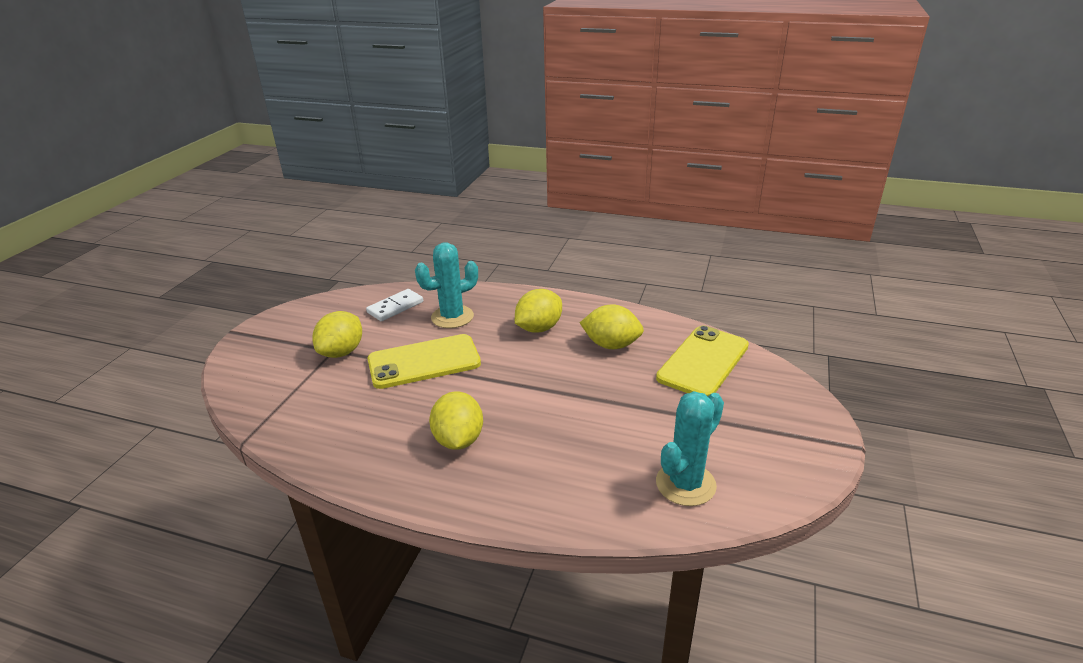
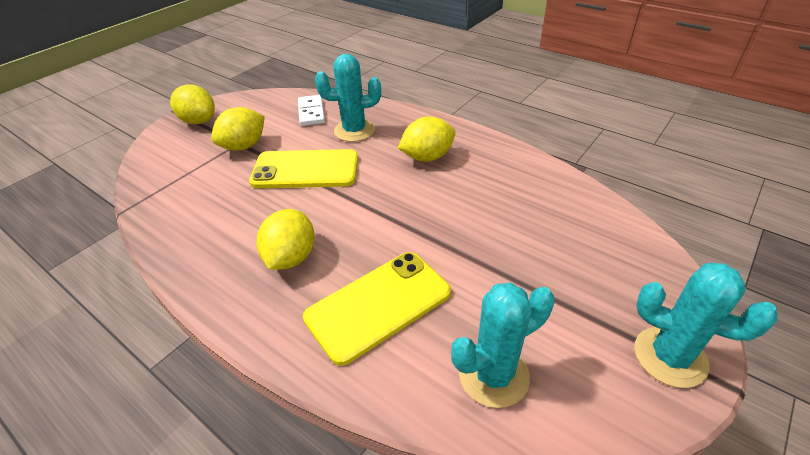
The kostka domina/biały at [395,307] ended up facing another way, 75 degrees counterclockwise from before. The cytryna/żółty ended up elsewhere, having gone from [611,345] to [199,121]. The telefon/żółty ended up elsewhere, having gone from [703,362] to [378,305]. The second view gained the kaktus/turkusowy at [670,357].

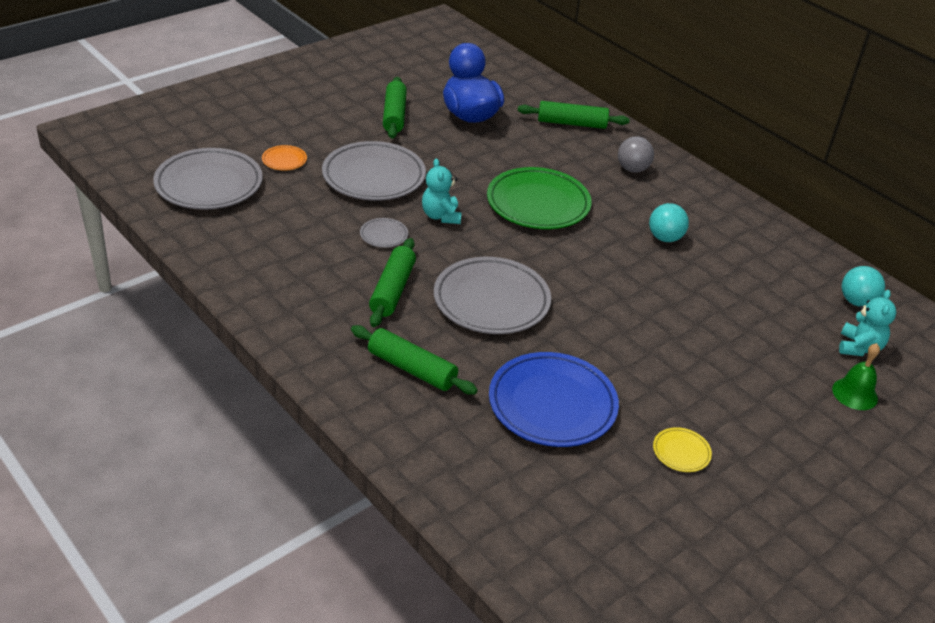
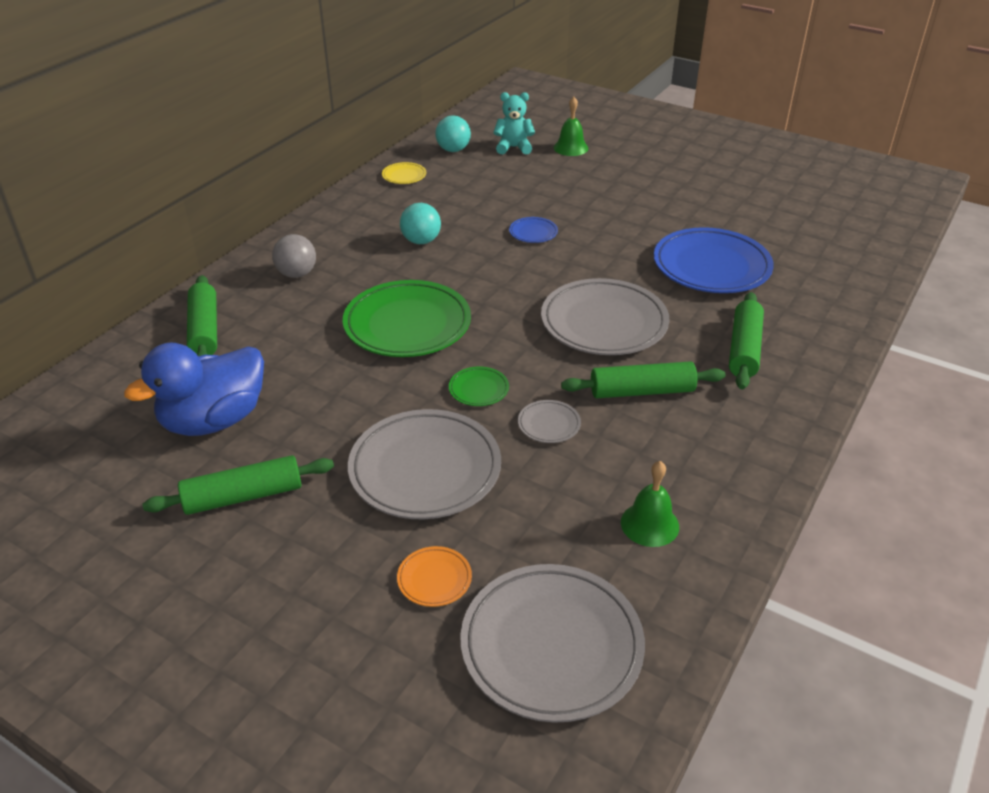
Where the miś/turkusowy stood at [441,216], the talerz/zielony came to stand at [478,389]. The talerz/żółty ended up elsewhere, having gone from [681,452] to [404,176]. The second view gained the talerz/niebieski at [533,233]. The second view gained the dzwonek/zielony at [649,524].

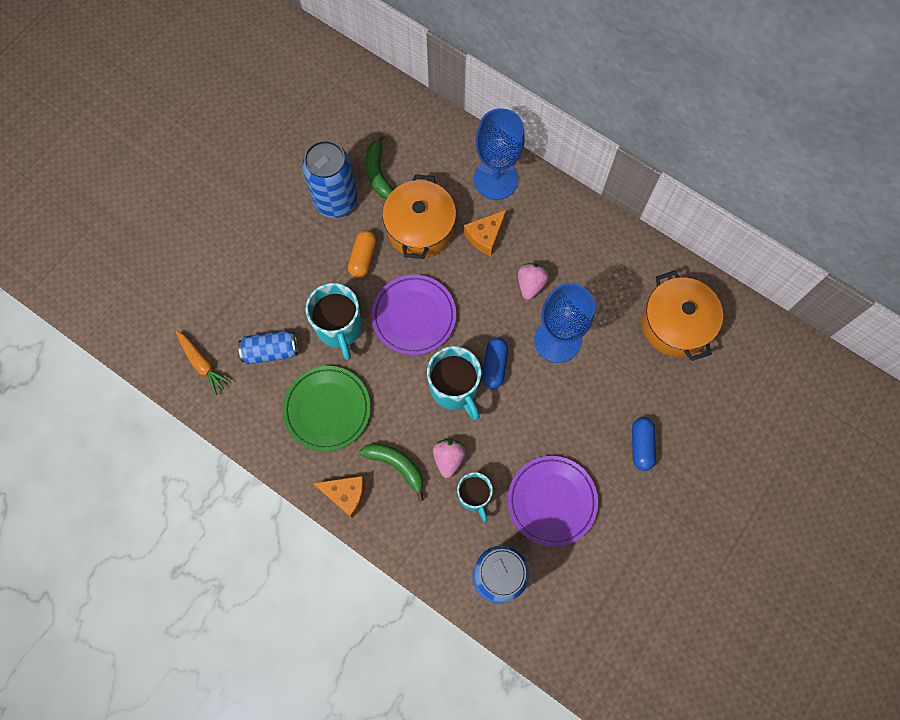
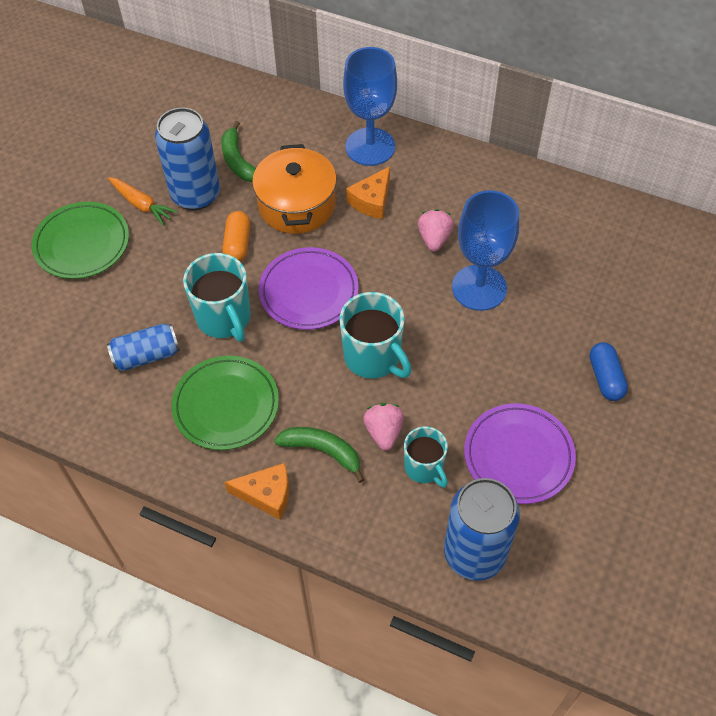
The second view lost the garnek/pomarańczowy at [676,324]. The marchewka/pomarańczowy ended up elsewhere, having gone from [202,364] to [142,205]. The second view lost the kapsułka/niebieski at [494,366]. The second view gained the talerz/zielony at [82,244].

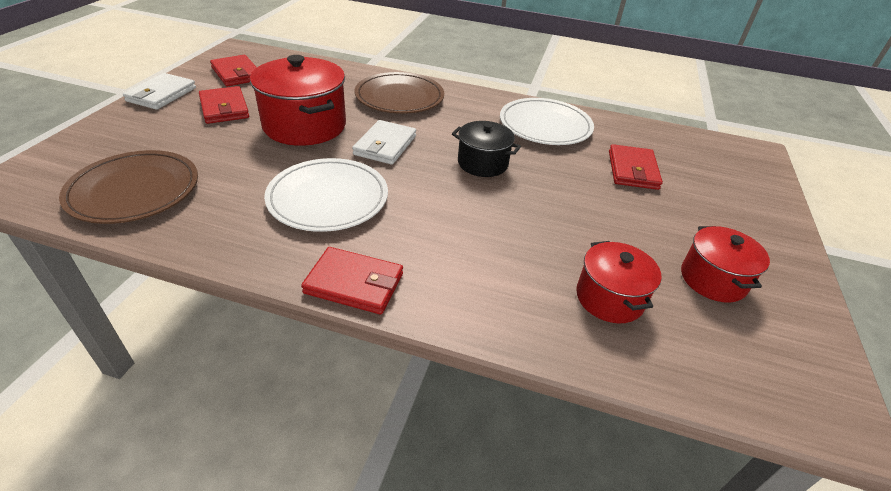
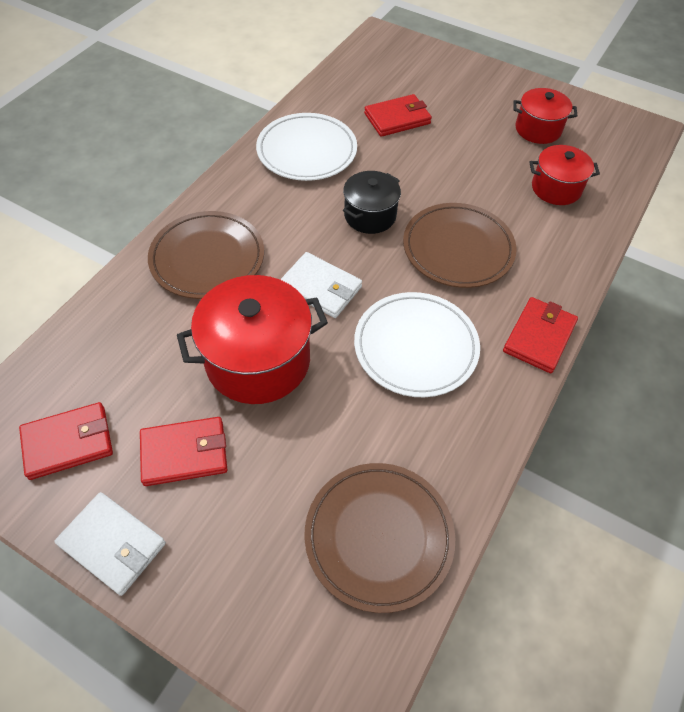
The portfel/czerwony at [632,170] ended up facing another way, 45 degrees counterclockwise from before. The second view gained the talerz/brązowy at [458,249].

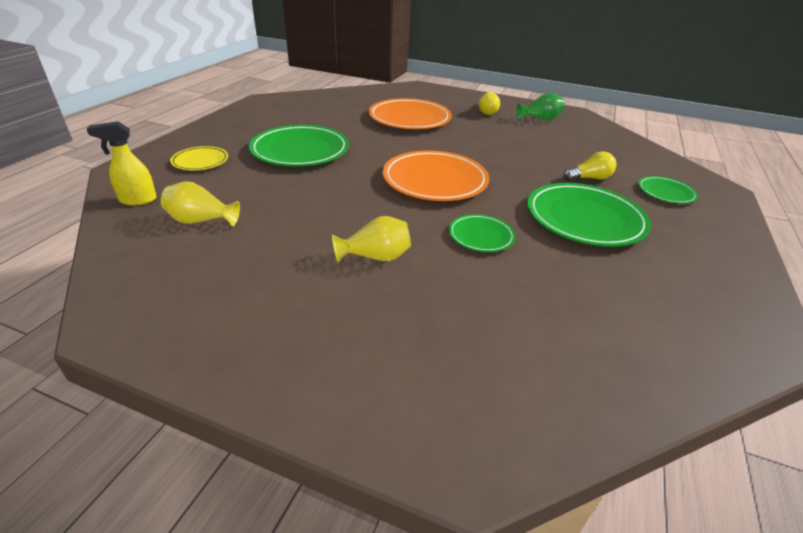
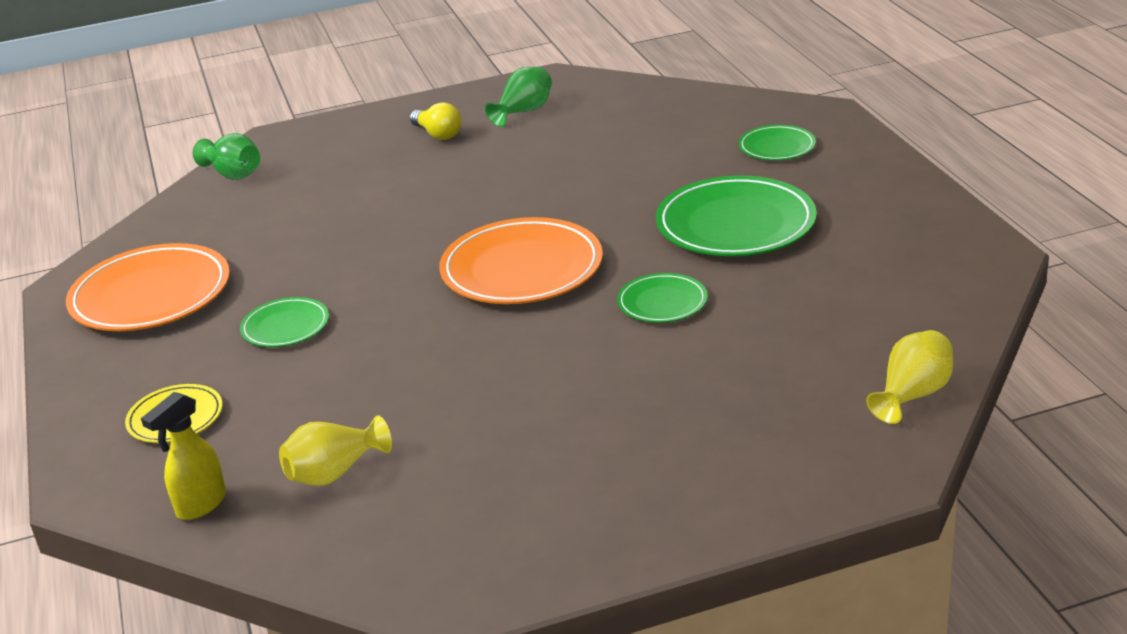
The talerz/pomarańczowy ended up elsewhere, having gone from [409,118] to [151,295]. The size of the talerz/zielony at [300,150] changed by a factor of 0.52. The second view lost the żarówka/żółty at [589,178]. The wazon/żółty ended up elsewhere, having gone from [375,257] to [912,395]. The second view gained the wazon/zielony at [233,174].

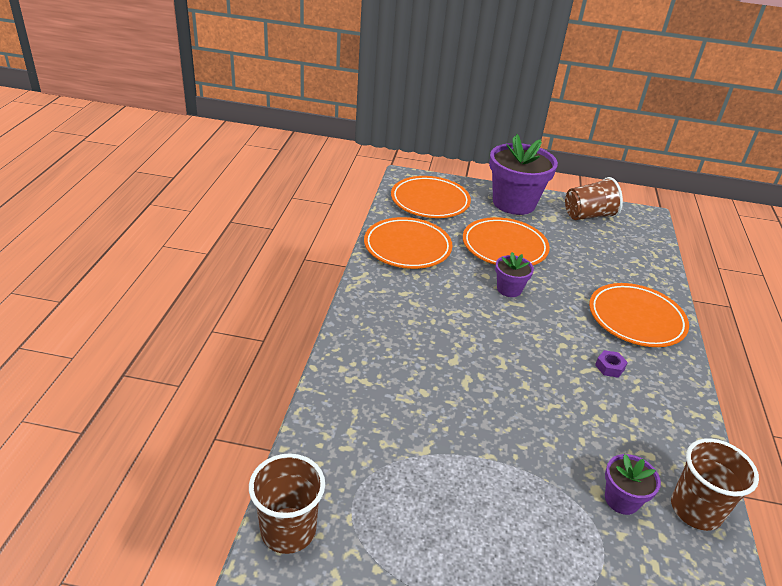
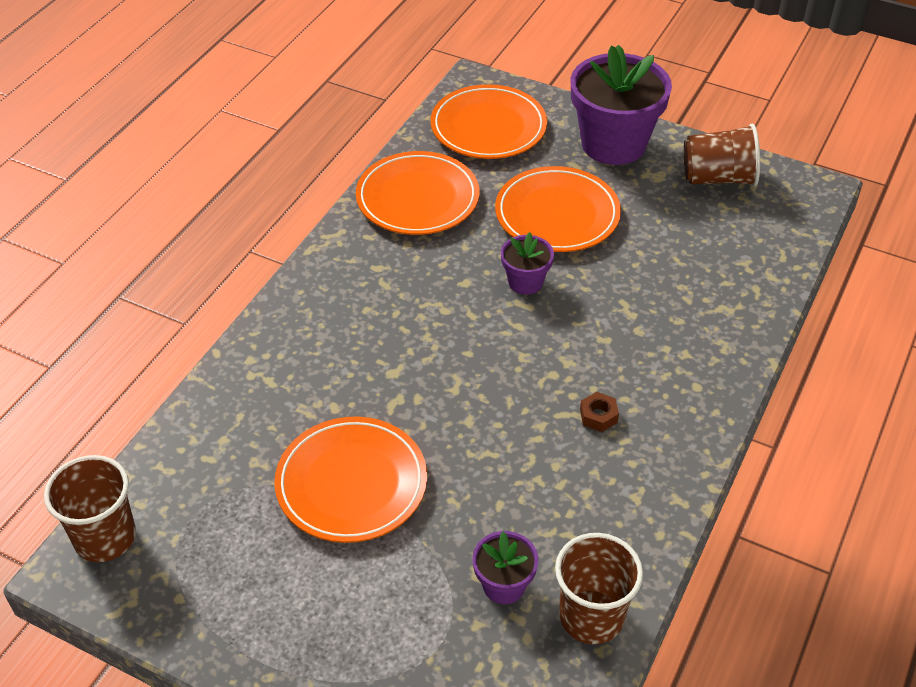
The talerz/pomarańczowy ended up elsewhere, having gone from [636,319] to [351,483]. What was the nakrętka/fioletowy at [609,367] turned into the nakrętka/brązowy at [598,416].

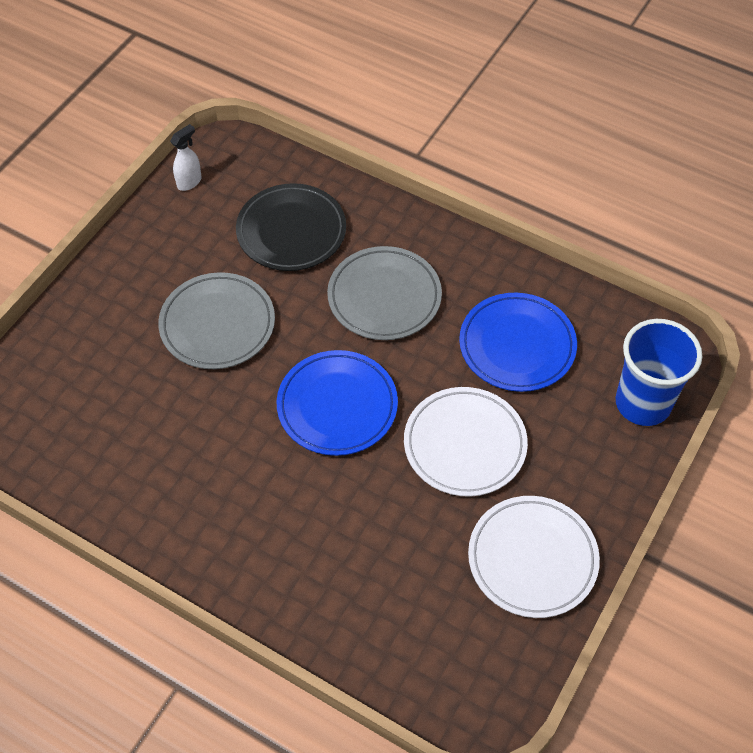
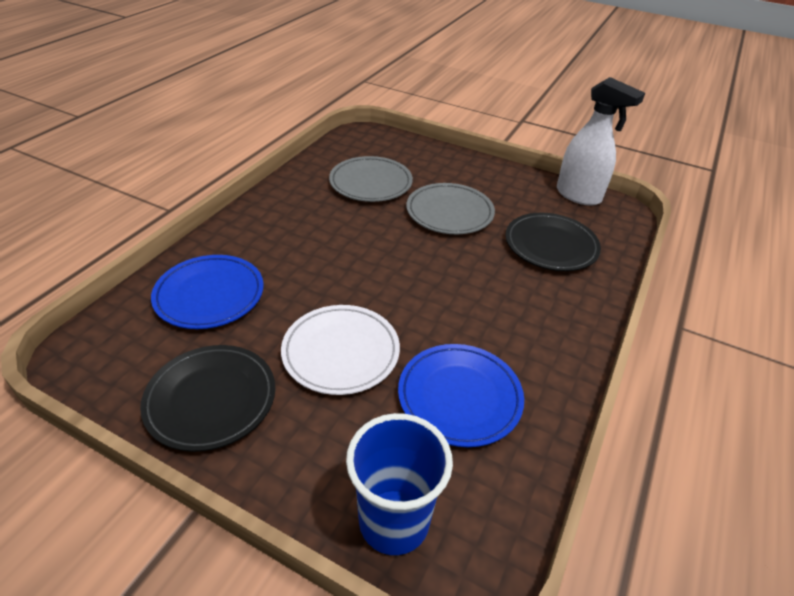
The size of the spryskiwacz/biały at [189,182] changed by a factor of 2.13. The talerz/szary ended up elsewhere, having gone from [384,297] to [370,183]. The talerz/niebieski ended up elsewhere, having gone from [337,406] to [209,295]. What was the talerz/biały at [532,559] turned into the talerz/czarny at [211,400].

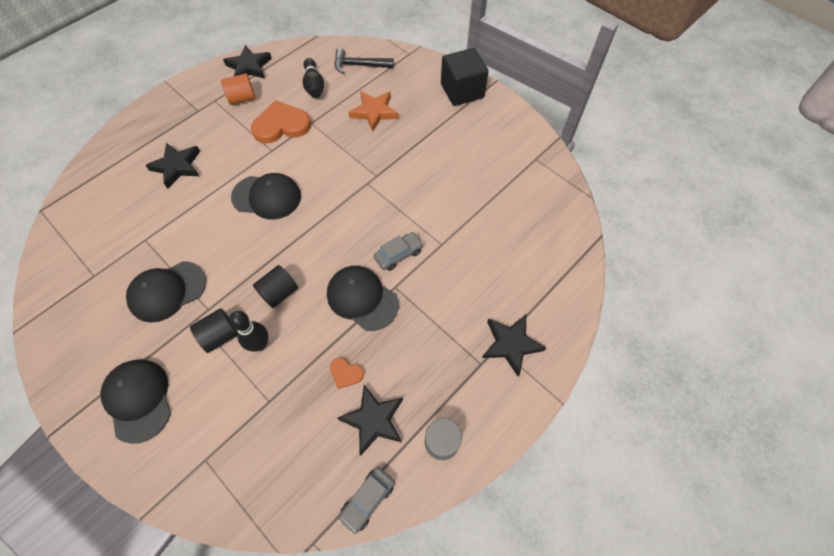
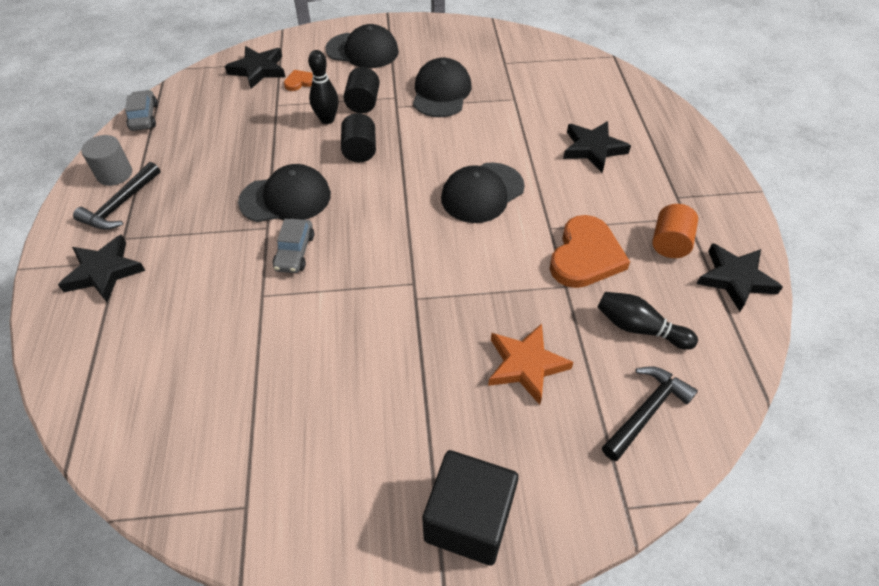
The serce/pomarańczowy ended up elsewhere, having gone from [346,373] to [300,82]. The gwiazda/czarny ended up elsewhere, having gone from [373,420] to [258,70]. The second view gained the młotek/czarny at [120,205].

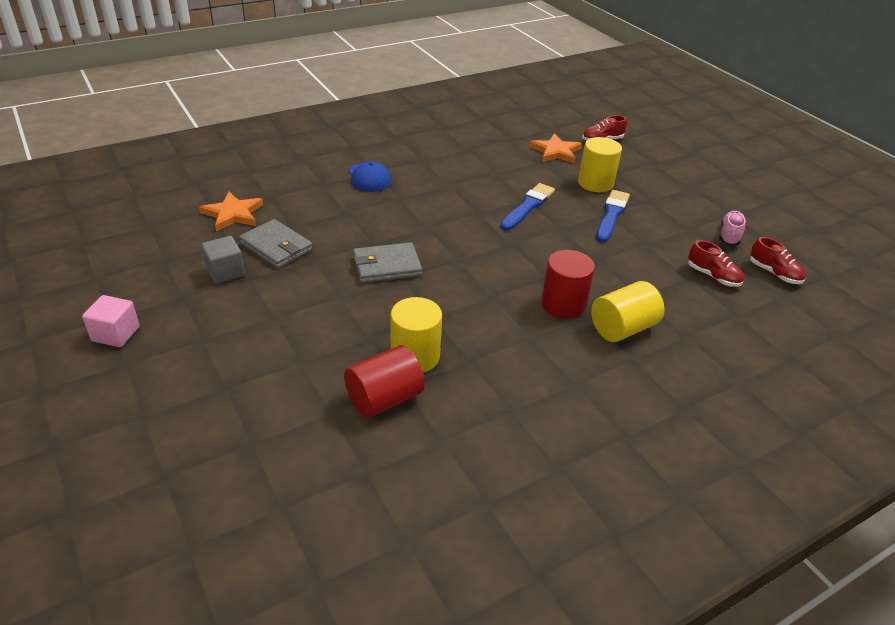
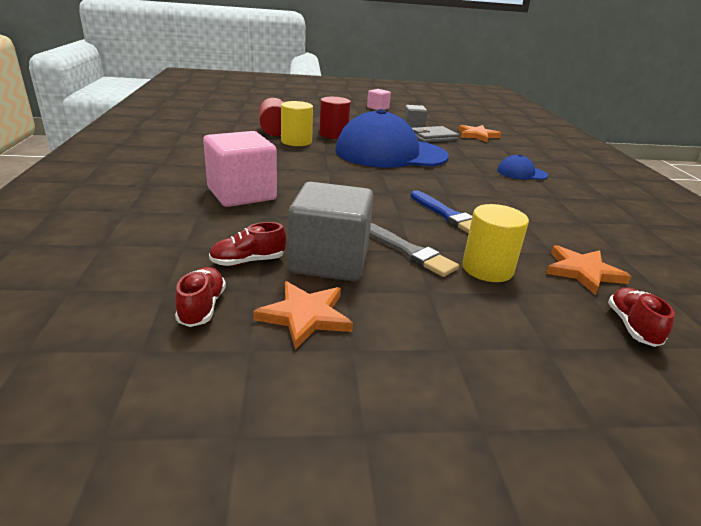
What was the pędzel/niebieski at [611,215] turned into the pędzel/szary at [407,251]. Where the but/różowy stood at [729,235], the gwiazda/pomarańczowy came to stand at [305,316]. The but/czerwony at [774,273] ended up facing another way, 105 degrees clockwise from before. Where the portfel/szary stood at [387,266], the czapka/niebieski came to stand at [390,153]. The walec/czerwony ended up elsewhere, having gone from [563,305] to [333,135]. Where the walec/żółty stood at [622,328], the sześcian/różowy came to stand at [241,194]. The second view gained the sześcian/szary at [329,261].

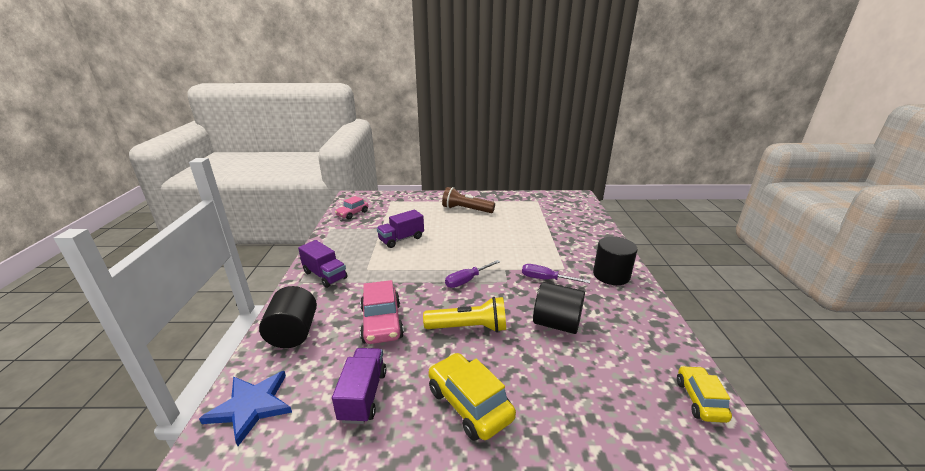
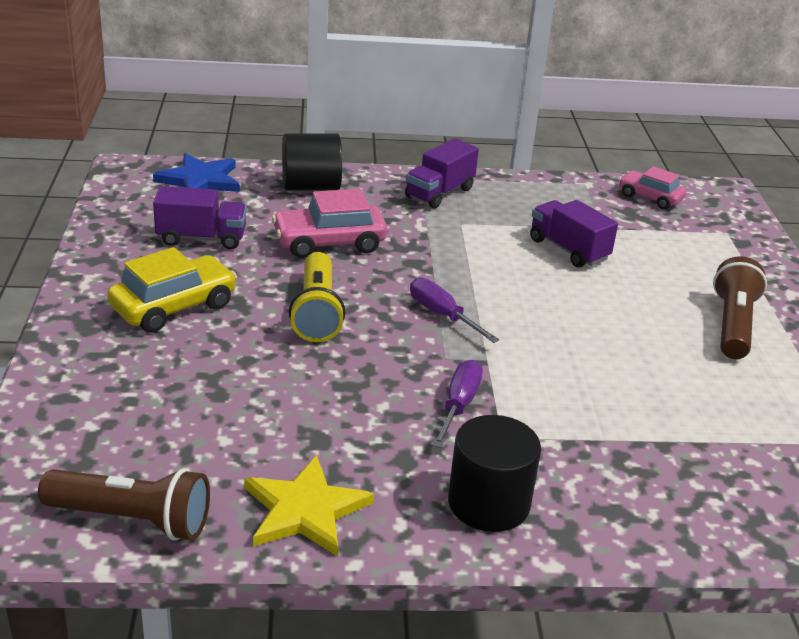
The second view lost the walec/czarny at [556,323]. Where the samochód/żółty stood at [700,400], the latarka/brązowy came to stand at [132,519]. The second view gained the gwiazda/żółty at [305,510].

